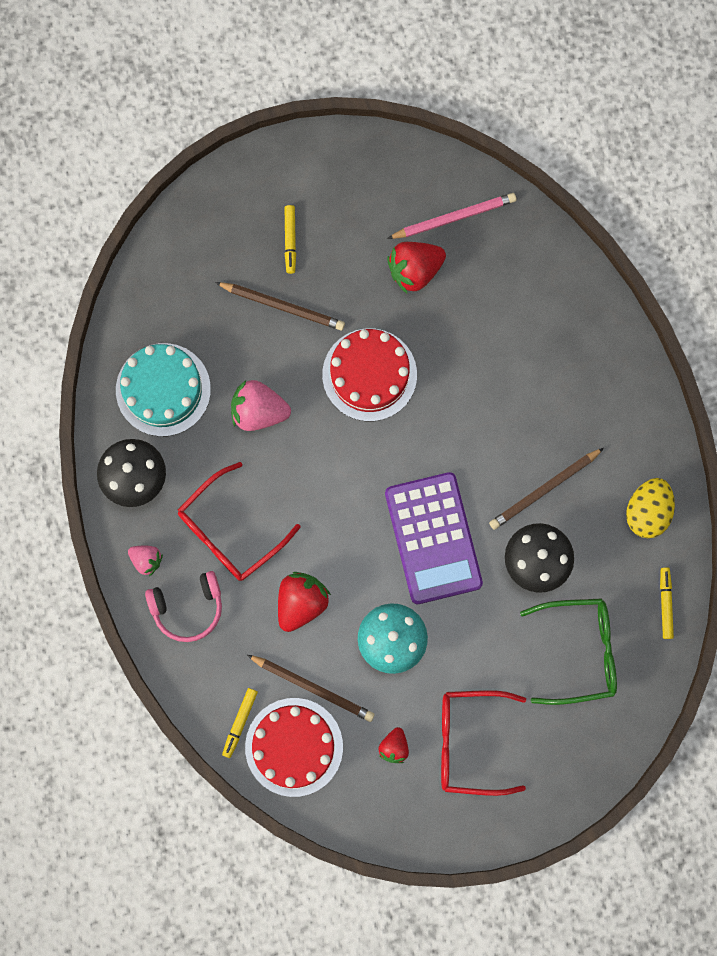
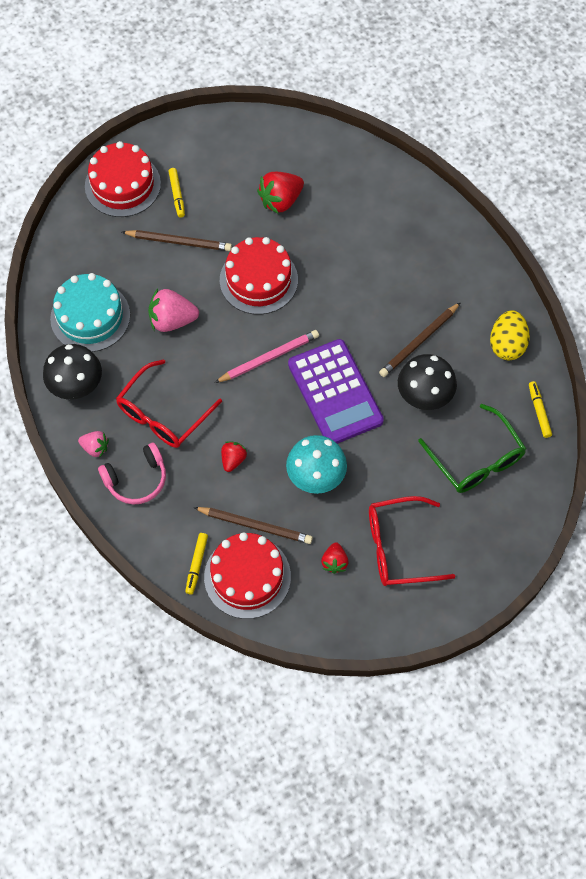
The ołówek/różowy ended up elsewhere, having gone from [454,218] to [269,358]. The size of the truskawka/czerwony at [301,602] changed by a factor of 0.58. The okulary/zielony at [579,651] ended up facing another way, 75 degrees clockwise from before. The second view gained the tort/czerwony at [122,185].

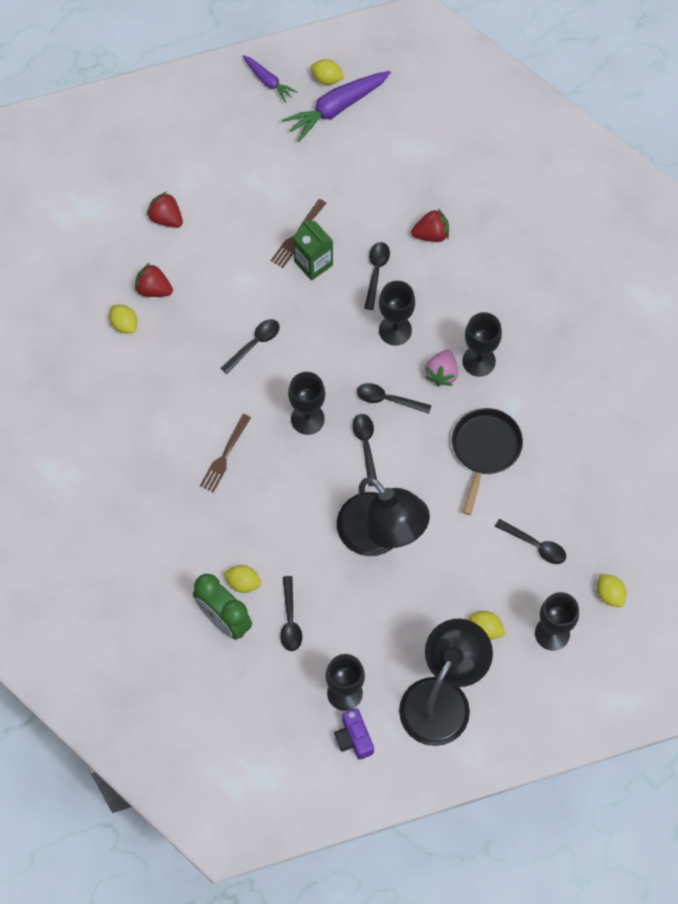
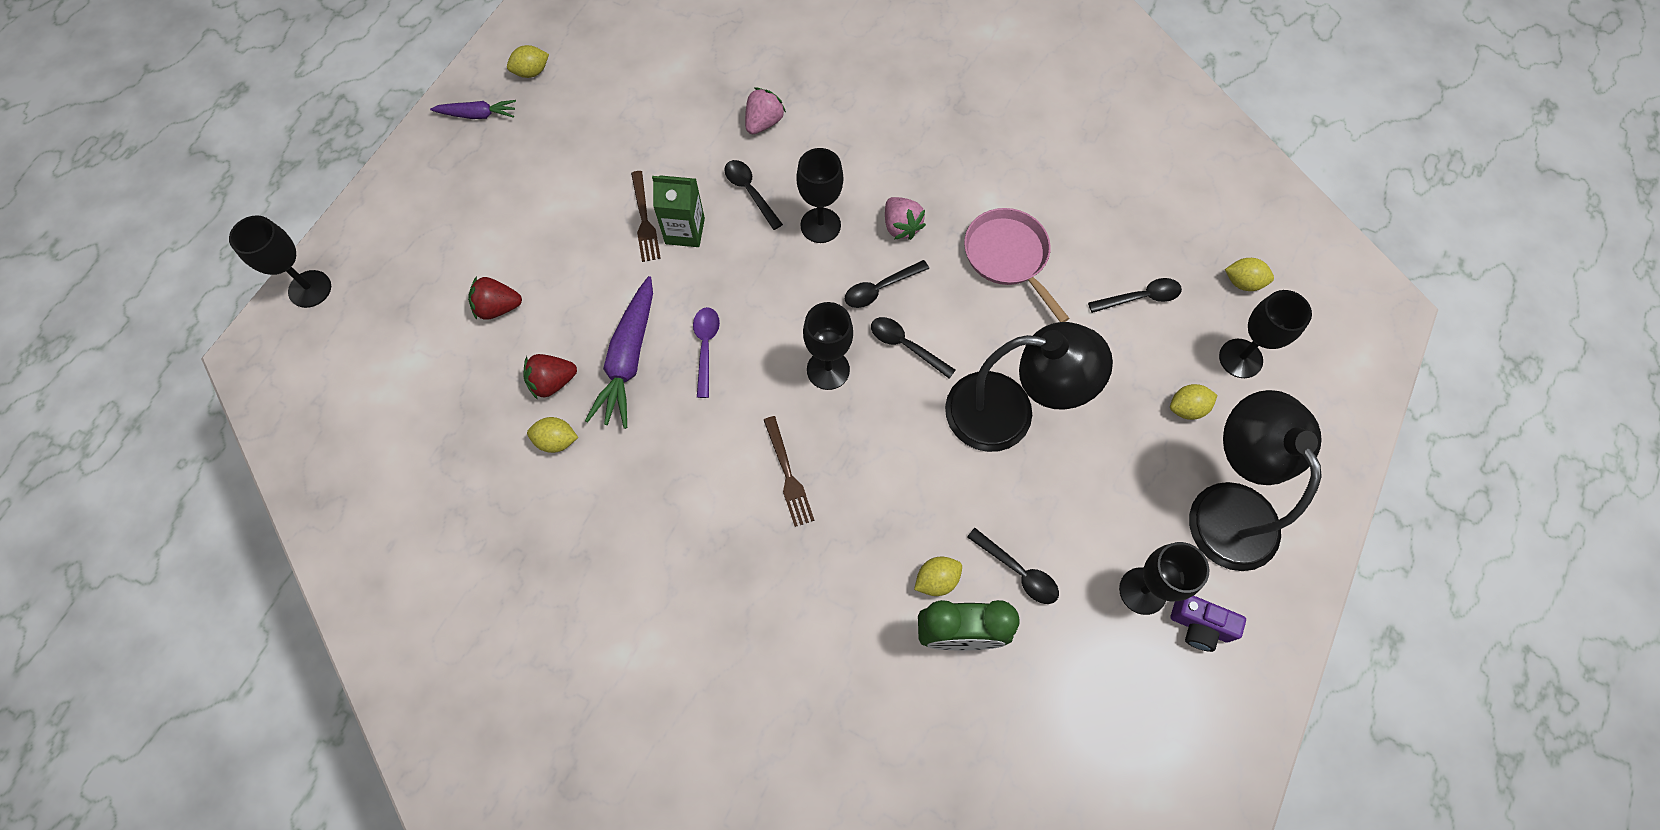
The marchewka/fioletowy ended up elsewhere, having gone from [336,108] to [628,359]. What was the truskawka/czerwony at [431,234] turned into the truskawka/różowy at [763,122]. The kielich/czarny ended up elsewhere, having gone from [478,361] to [310,289]. What was the łyżka/czarny at [254,344] turned into the łyżka/fioletowy at [706,347]. What was the patelnia/czarny at [485,450] turned into the patelnia/różowy at [1008,257].

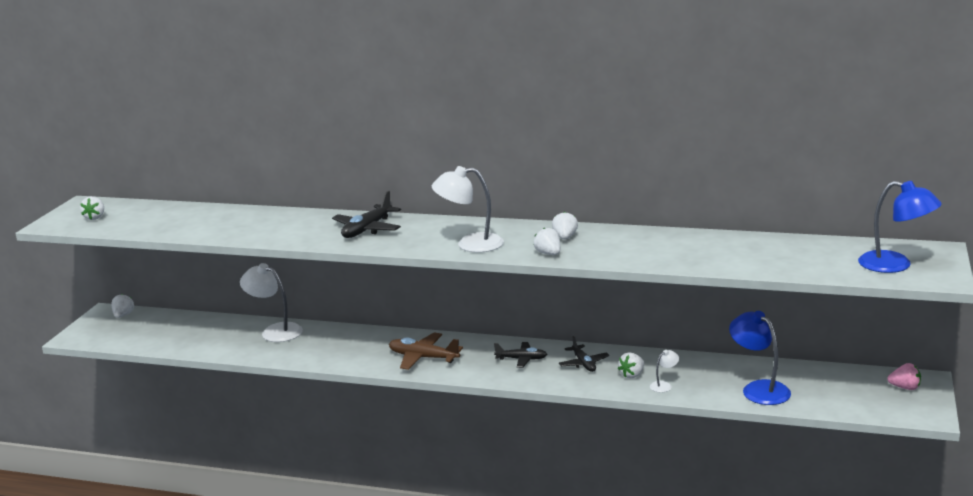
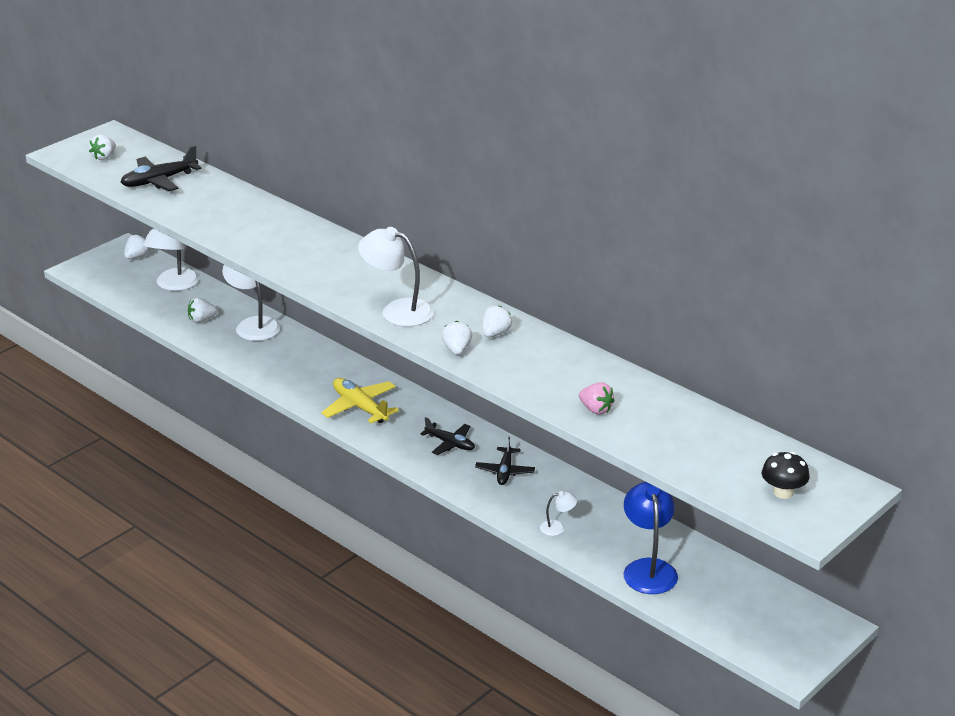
Where the lampka/niebieski stood at [895,265], the grzyb/czarny came to stand at [783,492]. The samolot/czarny ended up elsewhere, having gone from [367,229] to [159,181]. What was the samolot/brązowy at [423,358] turned into the samolot/żółty at [360,407]. The truskawka/biały ended up elsewhere, having gone from [632,375] to [201,320]. The truskawka/różowy ended up elsewhere, having gone from [905,387] to [596,409]. The second view gained the lampka/biały at [174,285].

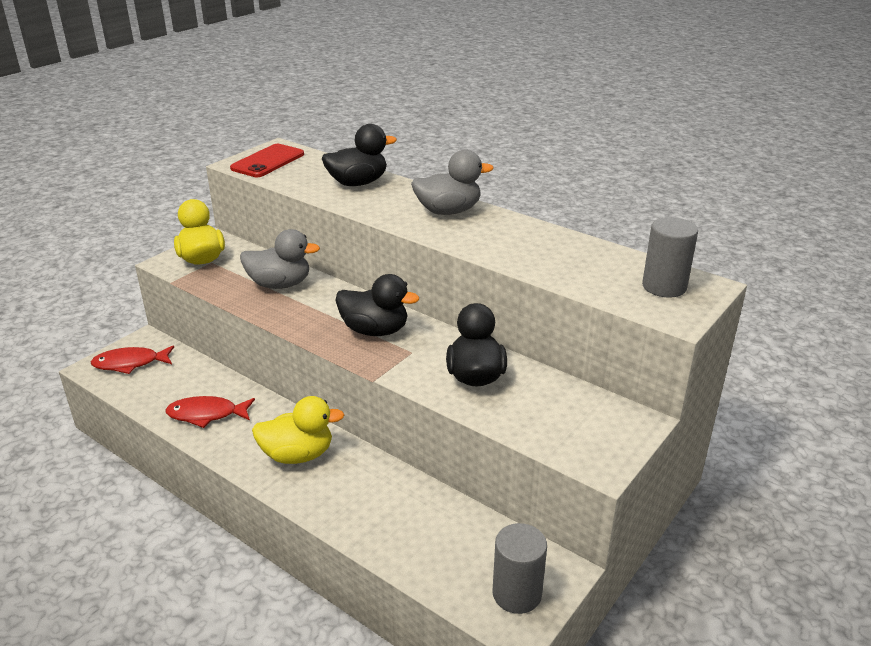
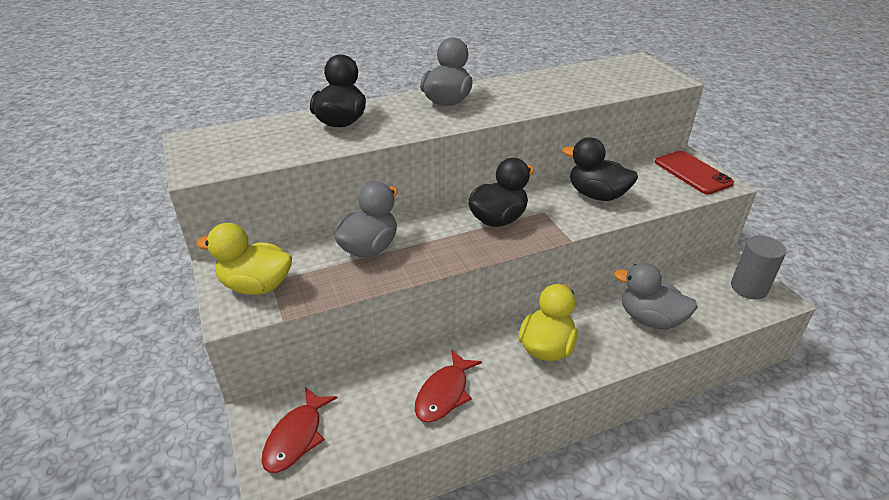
The telefon/czerwony ended up elsewhere, having gone from [268,161] to [692,173]. The second view lost the walec/szary at [664,286]. The second view gained the kaczka/szary at [650,319].

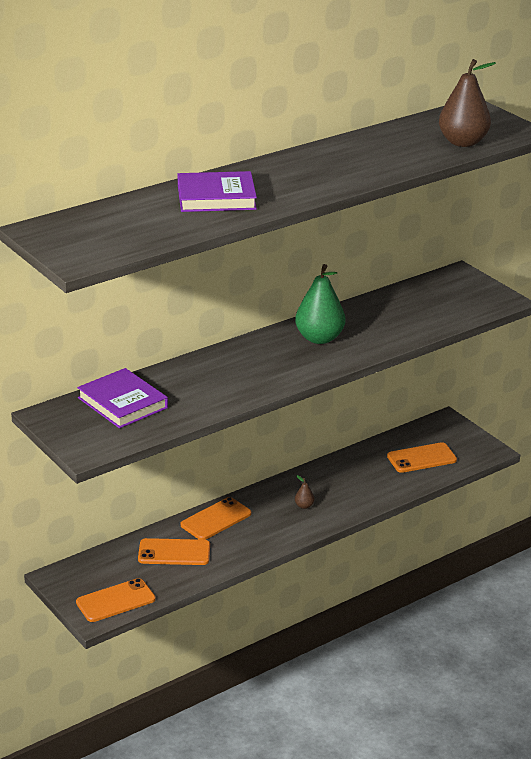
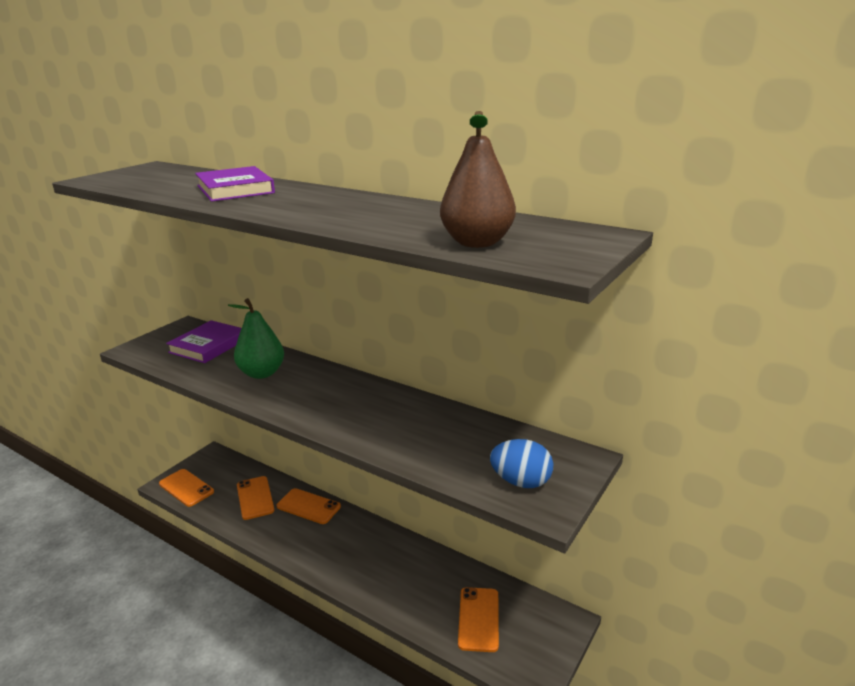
The gruszka/zielony ended up elsewhere, having gone from [319,338] to [262,373]. The telefon/pomarańczowy at [421,458] ended up facing another way, 45 degrees clockwise from before. The second view lost the gruszka/brązowy at [304,506]. The second view gained the jajko/niebieski at [521,482].

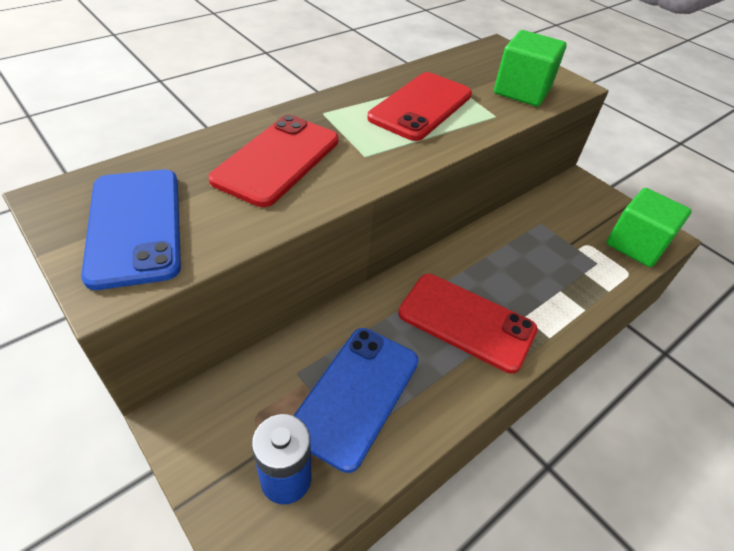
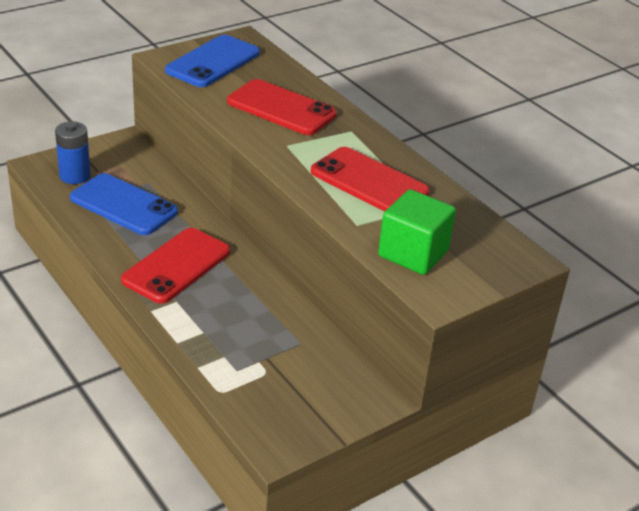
The telefon/niebieski at [135,226] ended up facing another way, 45 degrees counterclockwise from before. The second view lost the sześcian/zielony at [636,245].

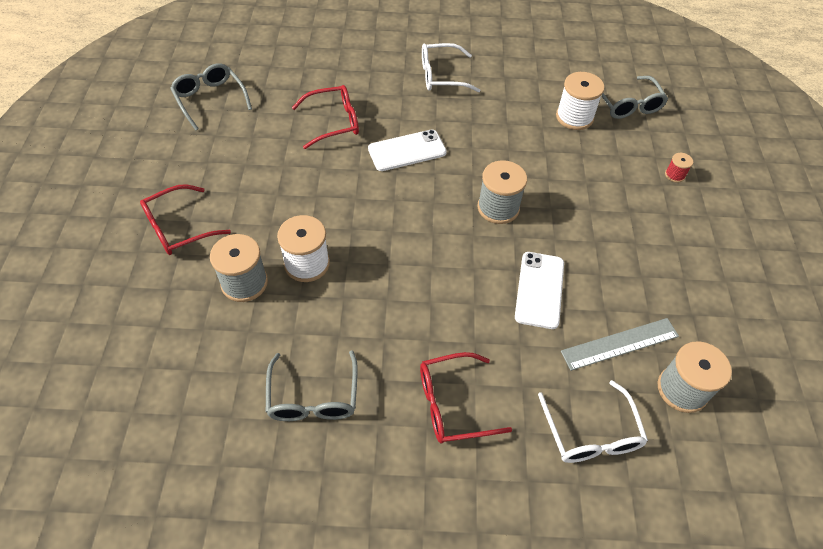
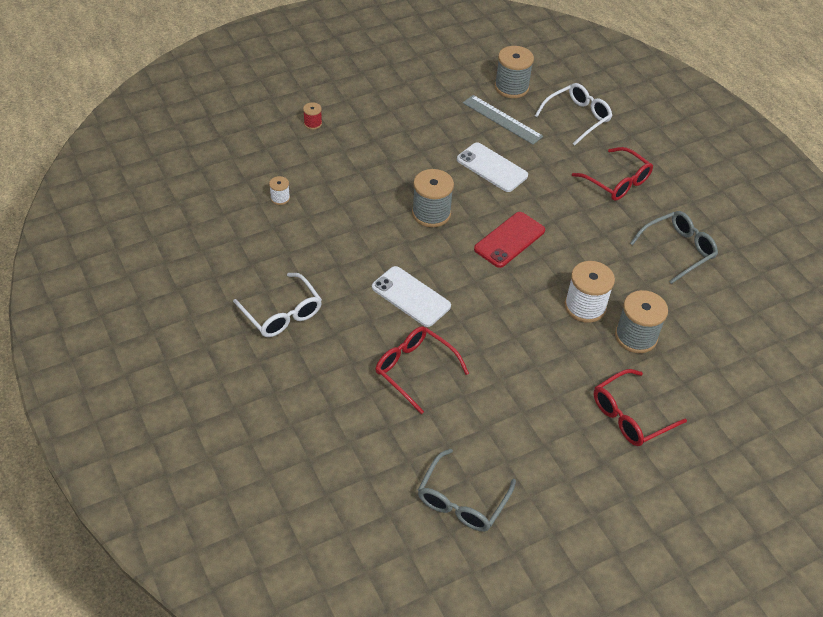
The size of the szpulka/biały at [574,117] changed by a factor of 0.50. The second view lost the okulary/szary at [627,104]. The okulary/czerwony at [178,228] ended up facing another way, 120 degrees clockwise from before. The telefon/biały at [539,290] ended up facing another way, 60 degrees clockwise from before. The second view gained the telefon/czerwony at [509,240].

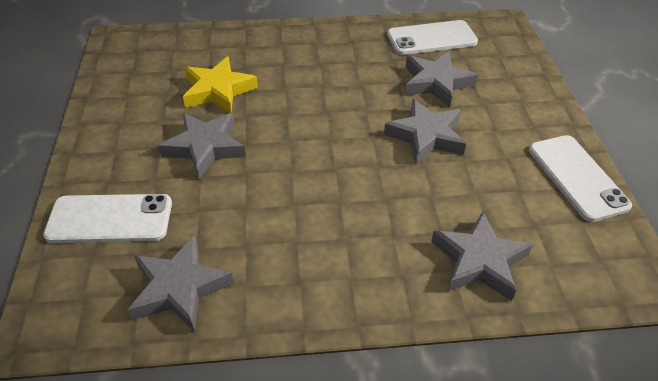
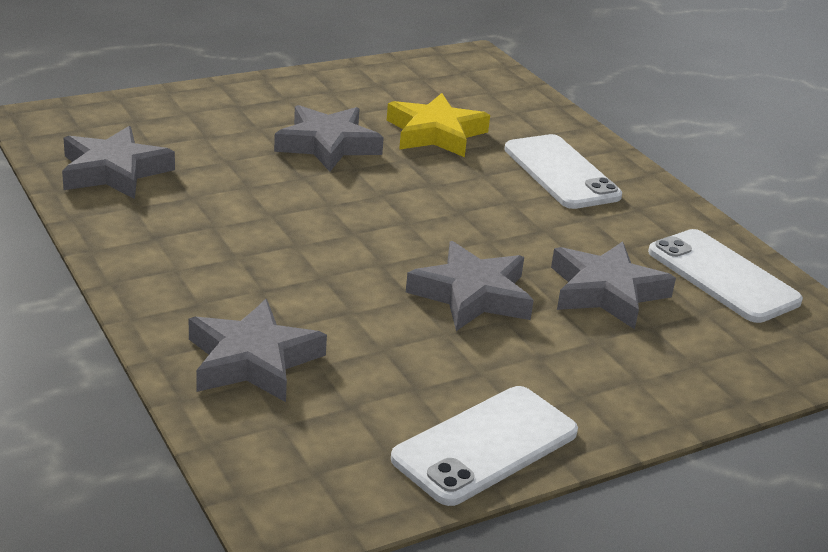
The telefon/biały ended up elsewhere, having gone from [110,219] to [561,172].

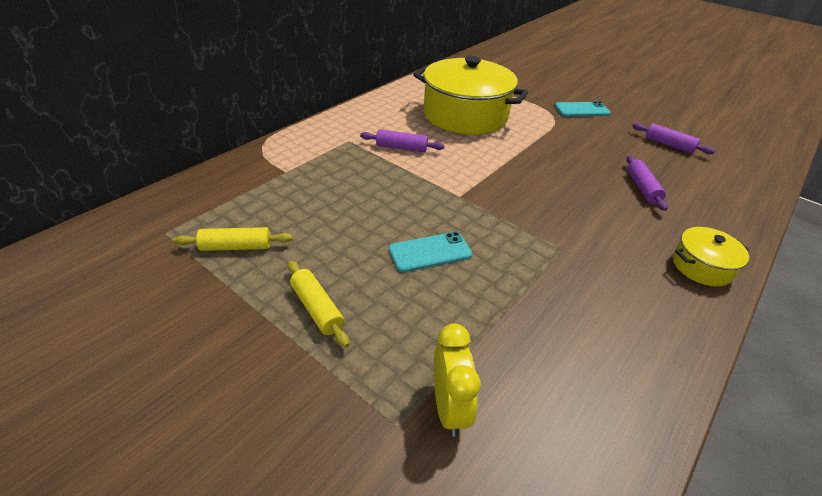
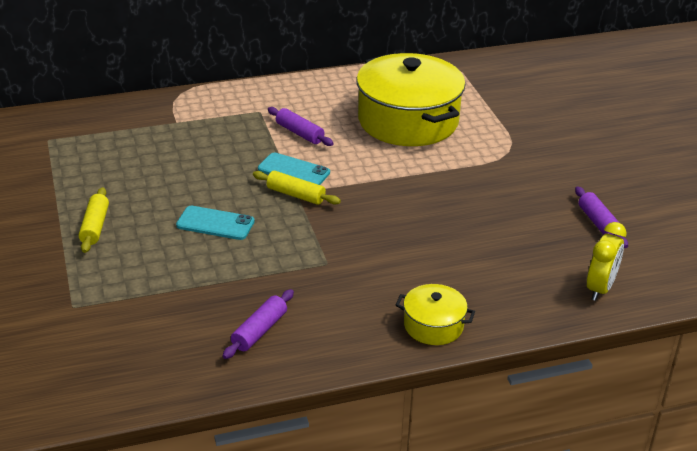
The telefon/turkusowy ended up elsewhere, having gone from [582,110] to [293,171]. The wałek do ciasta/fioletowy ended up elsewhere, having gone from [642,188] to [259,331]. The wałek do ciasta/żółty ended up elsewhere, having gone from [236,247] to [295,195]. The budzik/żółty ended up elsewhere, having gone from [449,407] to [600,288].

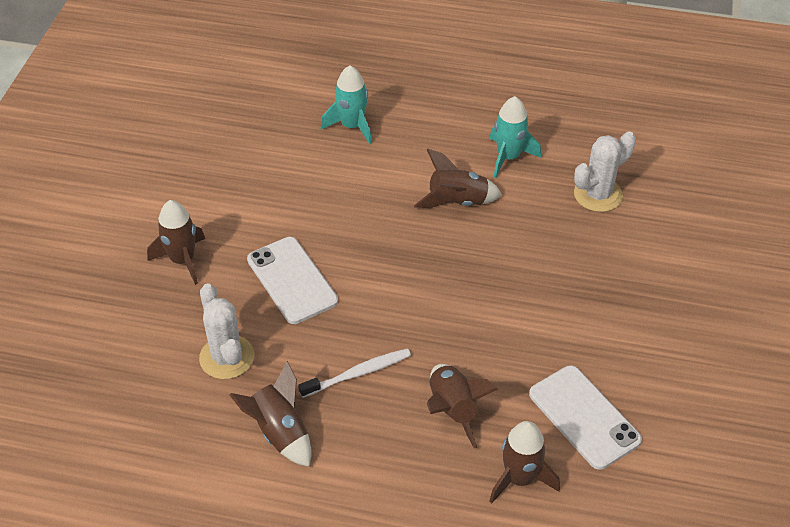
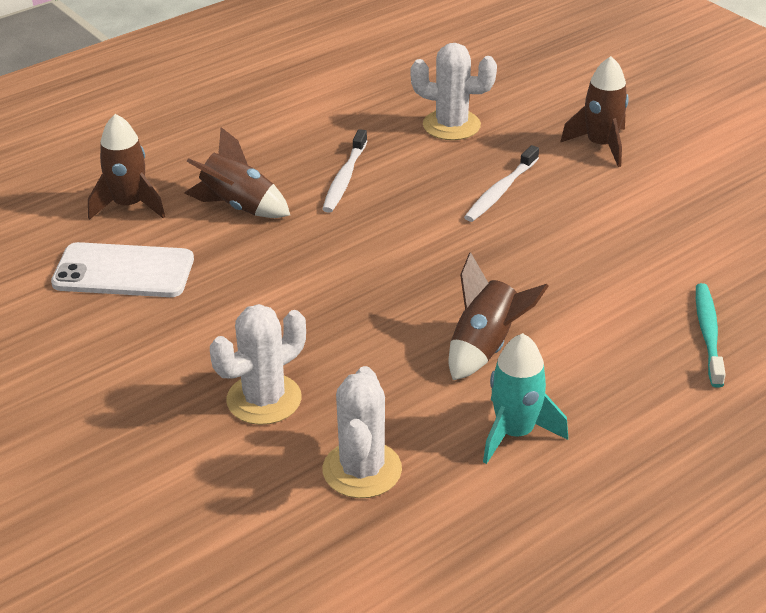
Where the rakieta/turkusowy stood at [352,126], the szczoteczka do zębów/turkusowy came to stand at [708,334]. Where the telefon/biały stood at [292,280], the szczoteczka do zębów/biały came to stand at [501,191]. The second view lost the rakieta/brązowy at [280,432]. The second view gained the kaktus/biały at [264,399].

